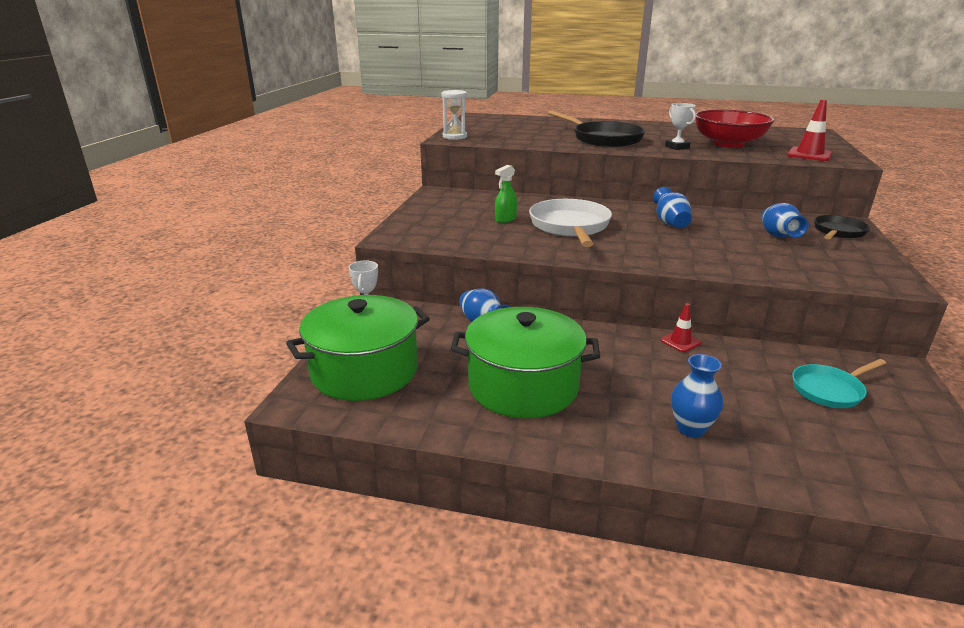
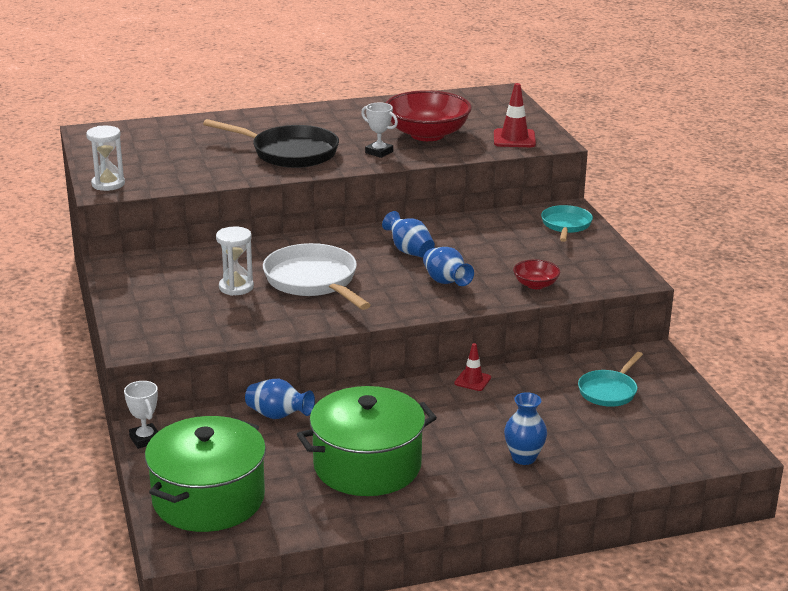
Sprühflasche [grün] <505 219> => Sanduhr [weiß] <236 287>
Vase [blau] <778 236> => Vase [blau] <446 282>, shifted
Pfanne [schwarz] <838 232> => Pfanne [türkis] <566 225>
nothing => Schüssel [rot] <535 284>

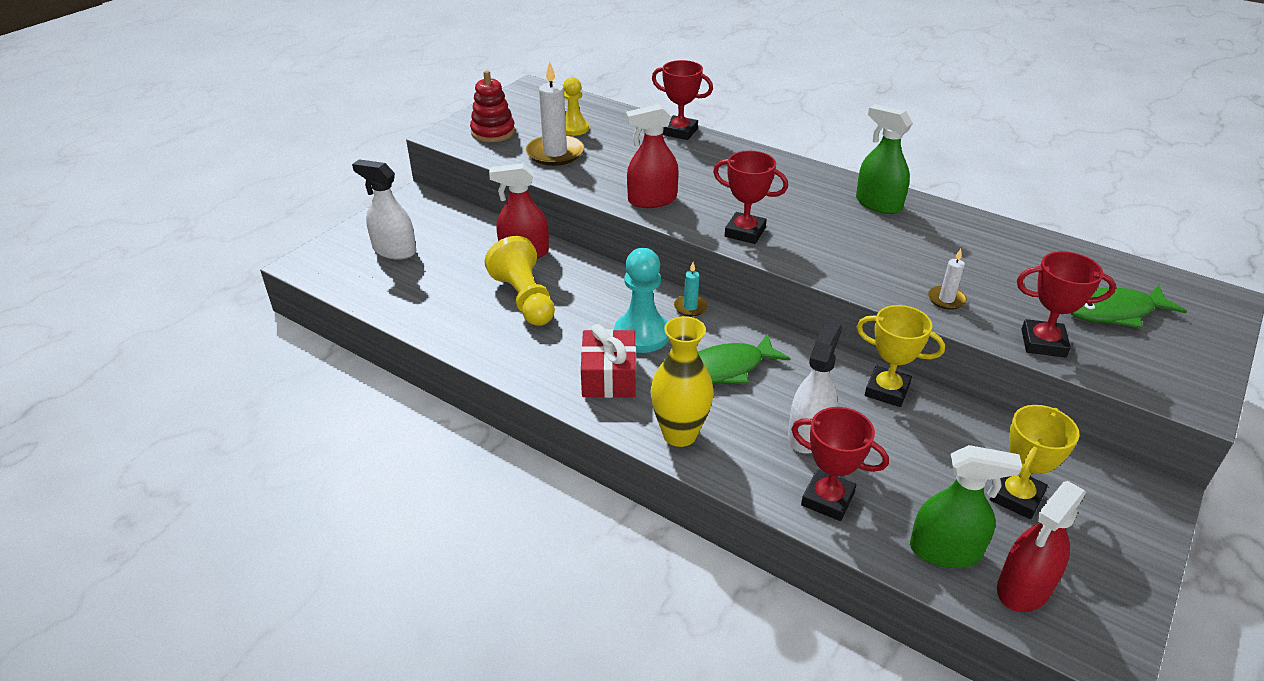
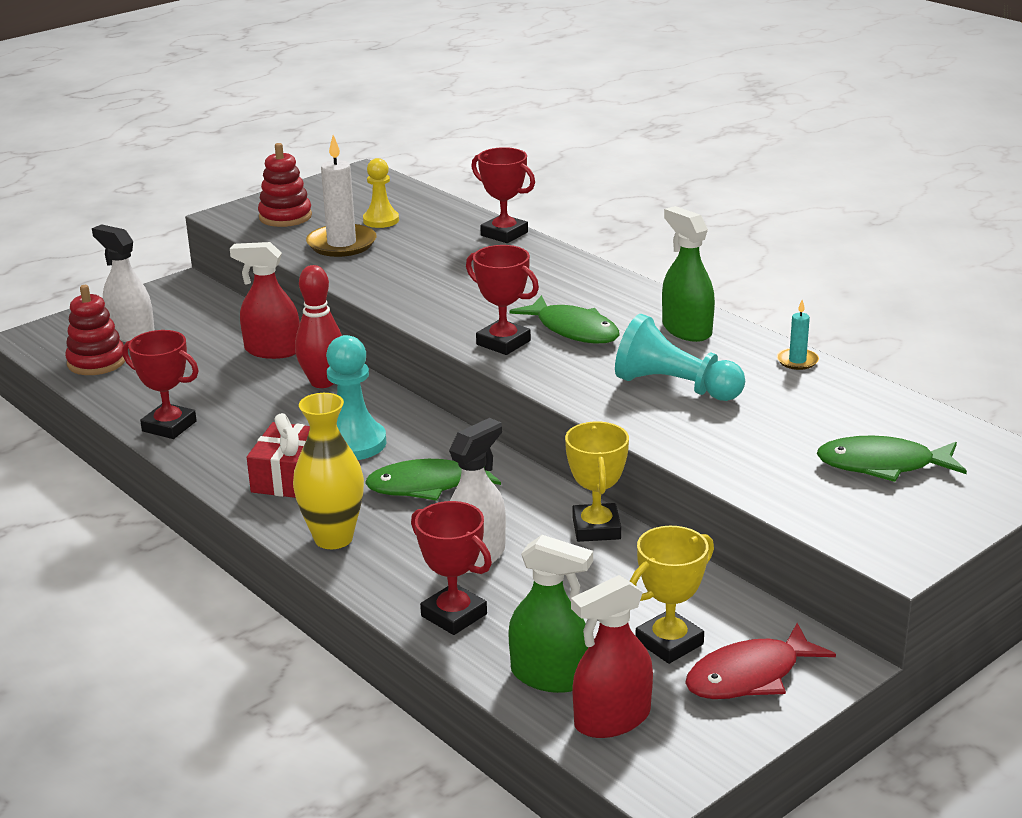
Sprühflasche [rot] <652 200> => nothing
Bauer [gelb] <524 299> => nothing
Kerze [weiß] <946 299> => nothing
Pokal [rot] <1043 343> => Pokal [rot] <169 426>, shifted
Kerze [türkis] <690 307> => Kerze [türkis] <797 361>, shifted
Pokal [gelb] <887 390> => Pokal [gelb] <596 528>, 45 degrees clockwise
nothing => Bowlingkegel [rot] <322 382>
nothing => Stapelspielzeug [rot] <96 362>
nothing => Fisch [grün] <573 330>
nothing => Bauer [türkis] <675 386>
nothing => Fisch [rot] <749 676>

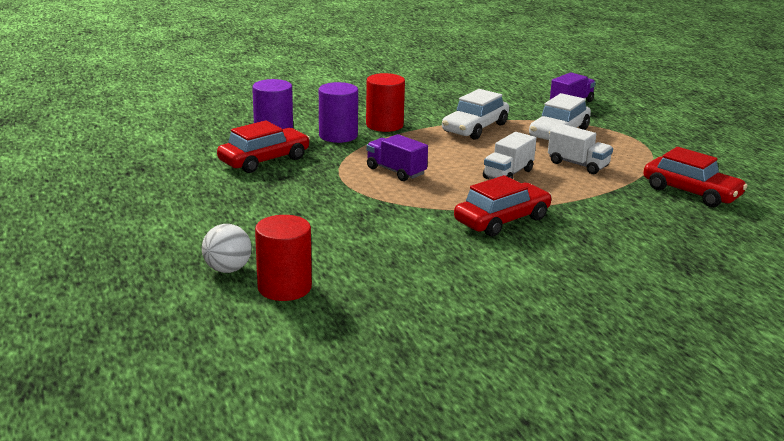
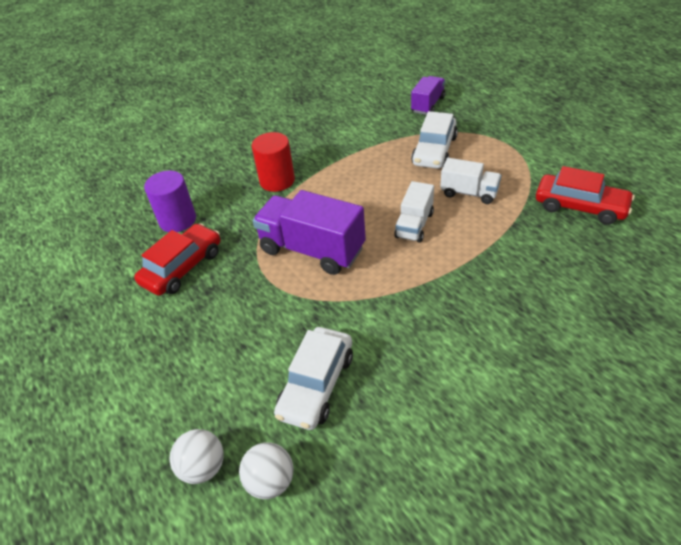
Vollzylinder [lila] <338 136> => nothing
Auto [weiß] <475 128> => Auto [weiß] <316 385>, shifted
Lastwagen [lila] <396 171> => Lastwagen [lila] <312 250>, x1.74
Auto [rot] <502 220> => nothing
Vollzylinder [rot] <284 287> => Ball [weiß] <270 481>

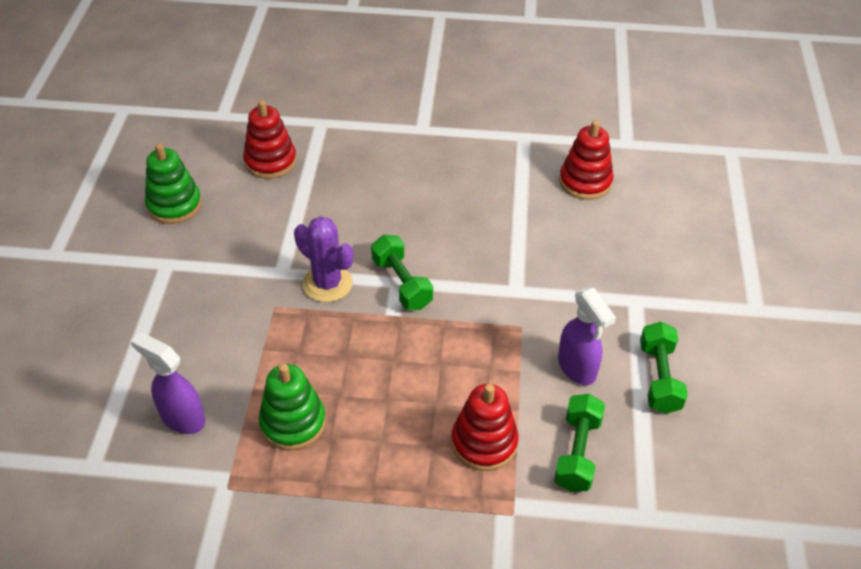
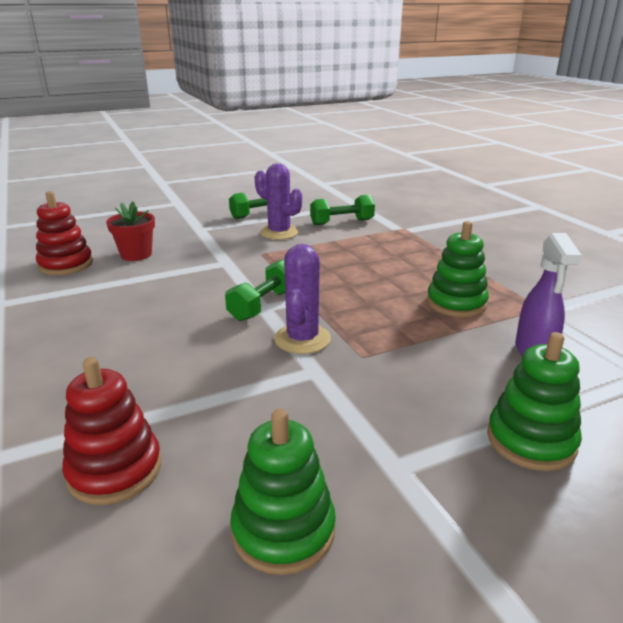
Sprühflasche [lila] <577 368> => Kaktus [lila] <279 233>
Stapelspielzeug [rot] <484 442> => nothing
nothing => Blumentopf [rot] <136 254>
nothing => Stapelspielzeug [grün] <531 440>

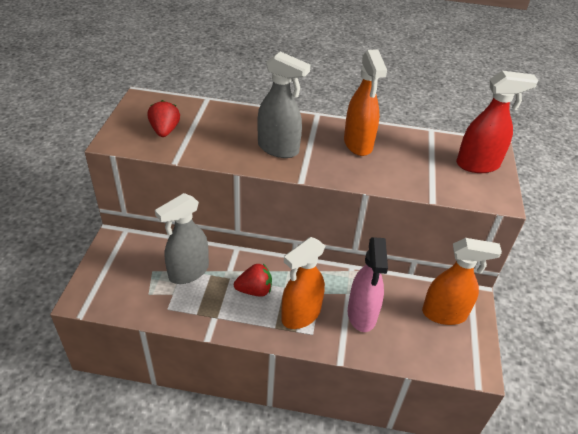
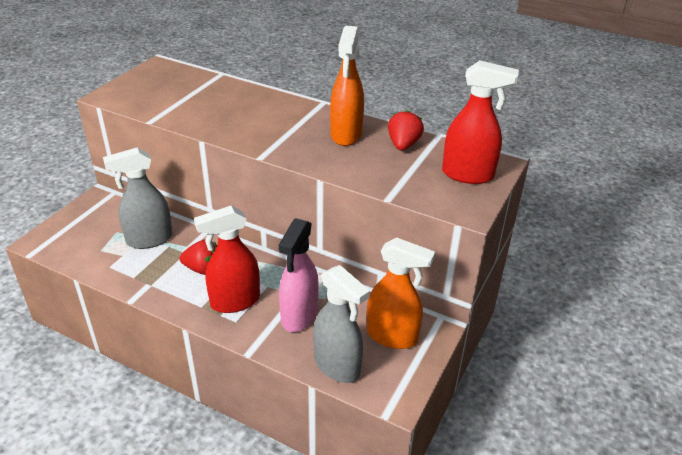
Sprühflasche [grau] <278 149> => Sprühflasche [grau] <337 366>, shifted
Erdbeere [rot] <165 131> => Erdbeere [rot] <403 145>, shifted
Sprühflasche [orange] <300 315> => Sprühflasche [rot] <234 301>

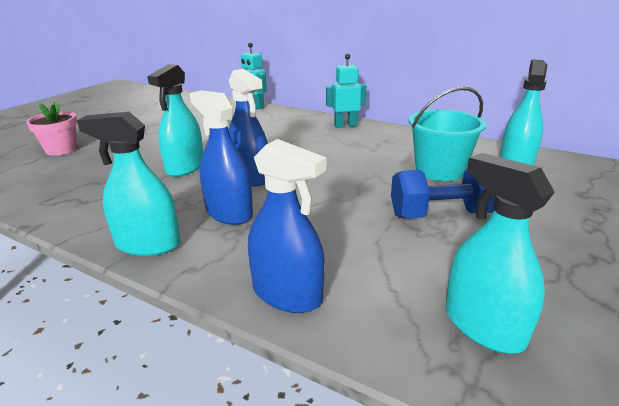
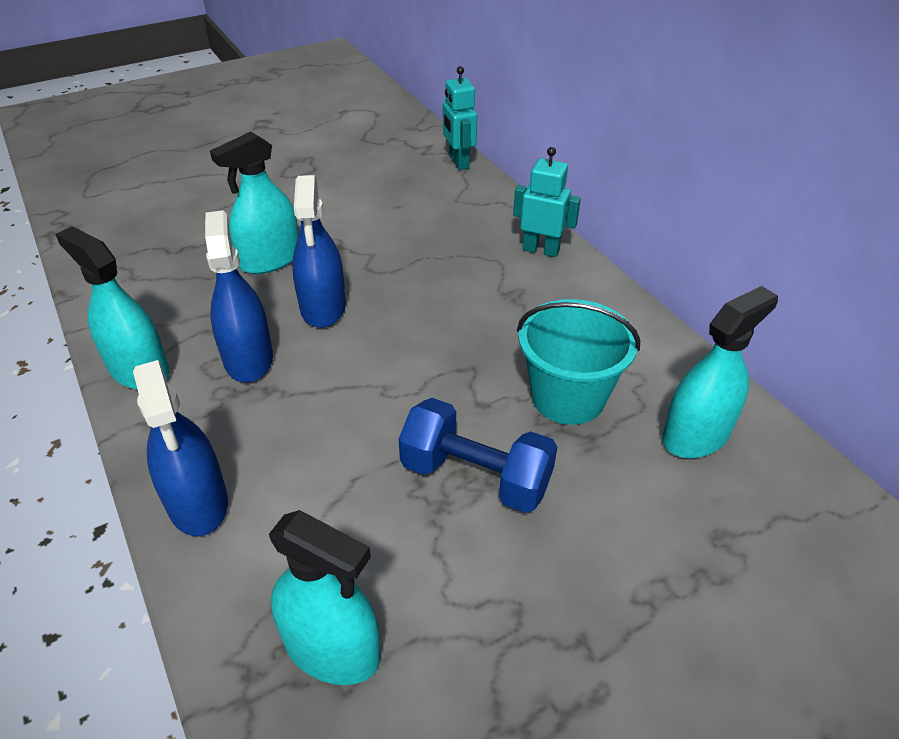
Blumentopf [rosa] <61 149> => nothing
Sprühflasche [türkis] <483 326> => Sprühflasche [türkis] <332 648>, 120 degrees clockwise

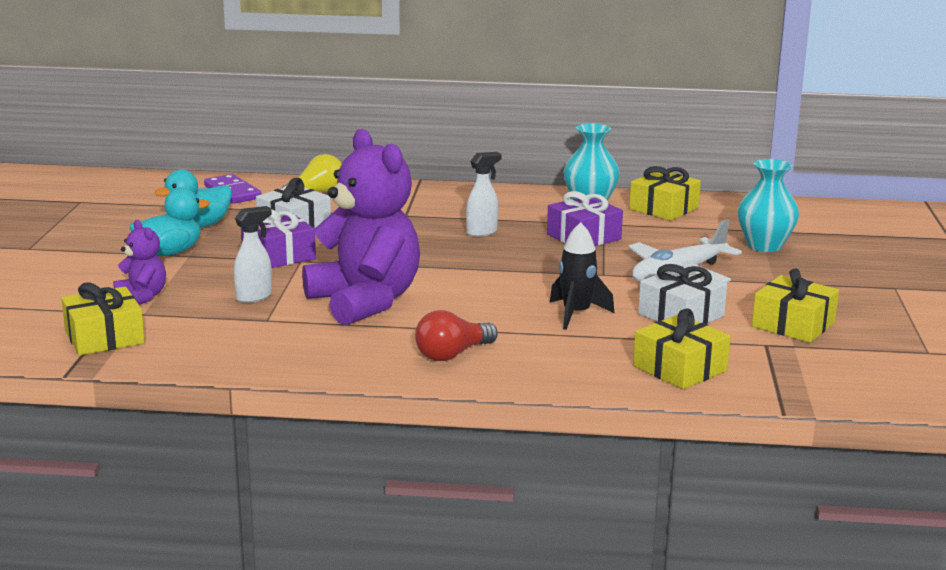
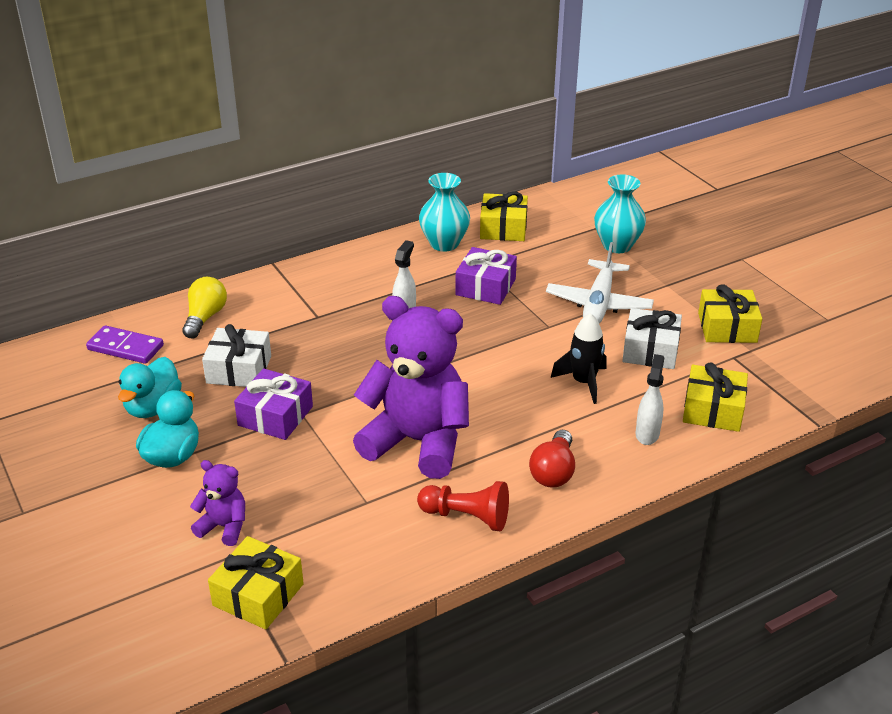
Sprühflasche [weiß] <254 297> => Sprühflasche [weiß] <647 434>, shifted
nothing => Bauer [rot] <467 517>

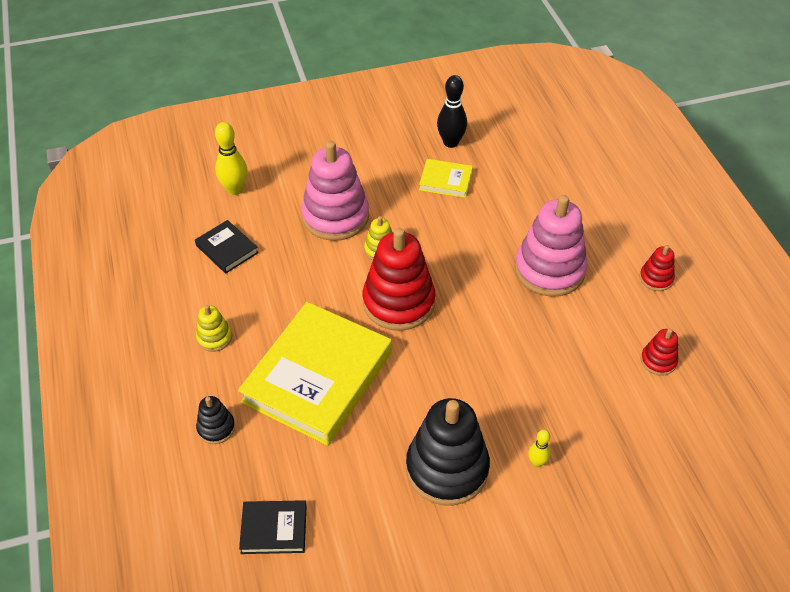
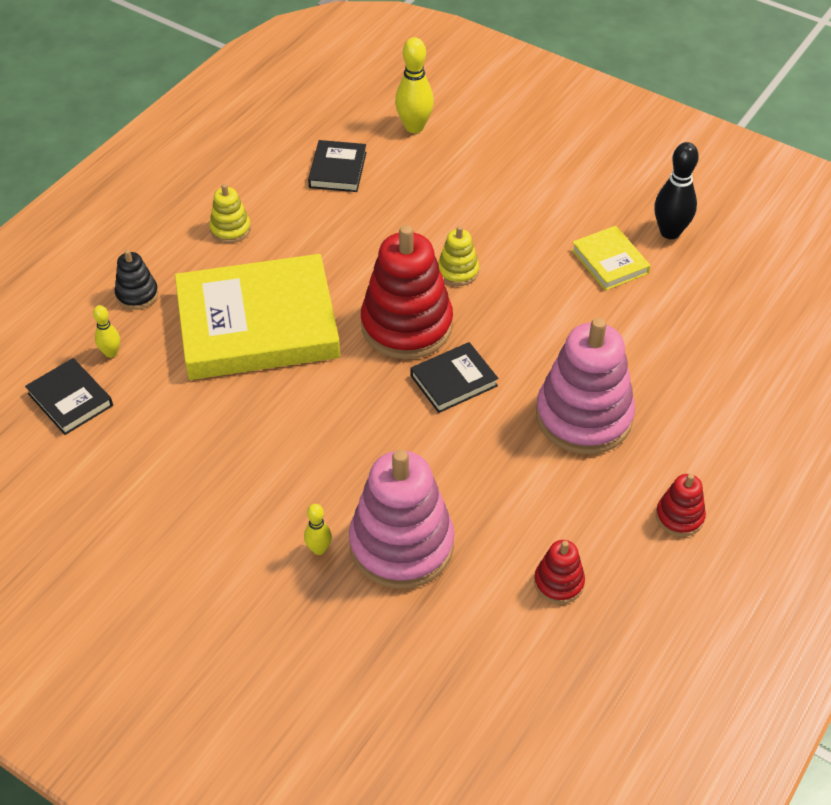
Stapelspielzeug [rosa] <335 216> => Stapelspielzeug [rosa] <401 545>, shifted
Stapelspielzeug [schwarz] <447 468> => nothing
nothing => Bowlingkegel [gelb] <111 353>
nothing => Buch [schwarz] <453 381>

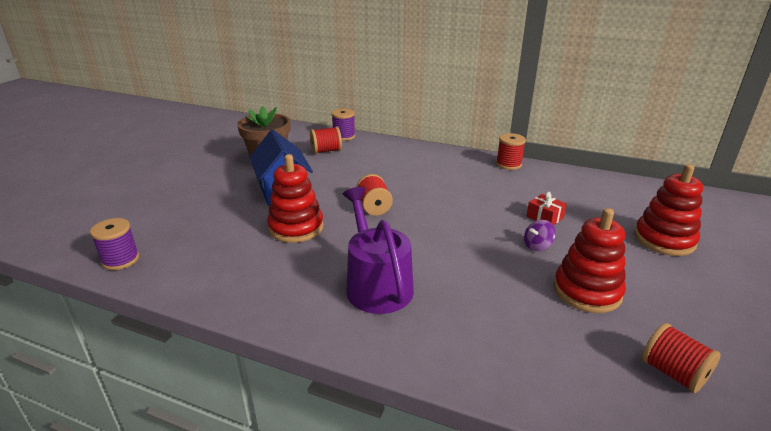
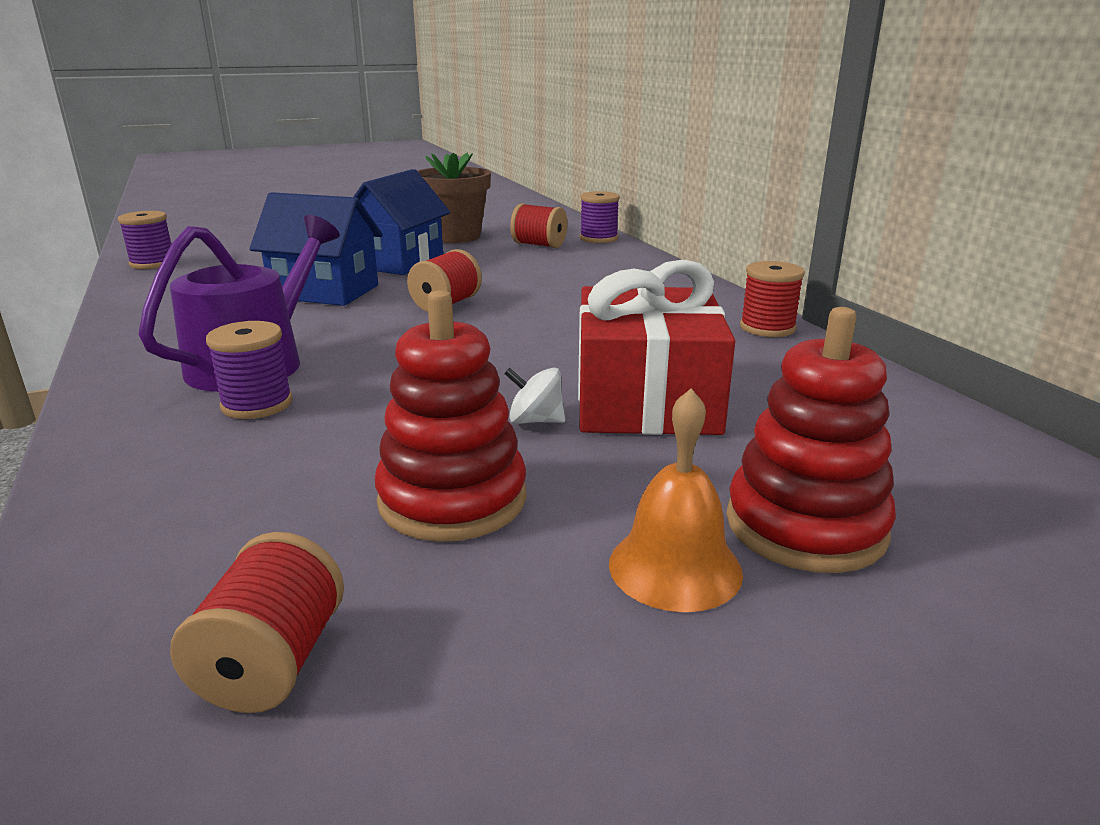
Stapelspielzeug [rot] <296 228> => Haus [blau] <325 292>
Geschenk [rot] <544 217> => Geschenk [rot] <645 399>, x2.45
Kreisel [lila] <537 246> => Kreisel [weiß] <535 421>
nothing => Garnrolle [lila] <257 404>
nothing => Glocke [orange] <675 567>

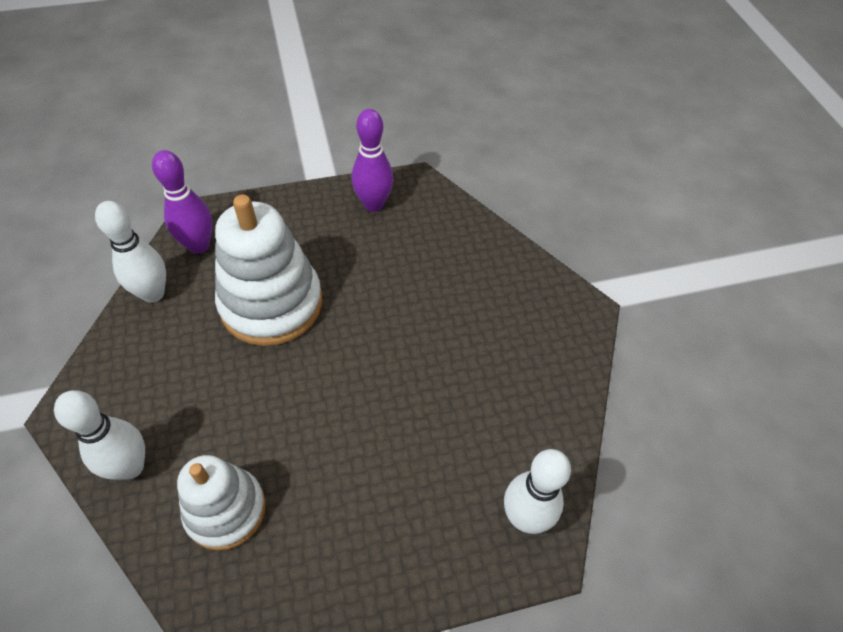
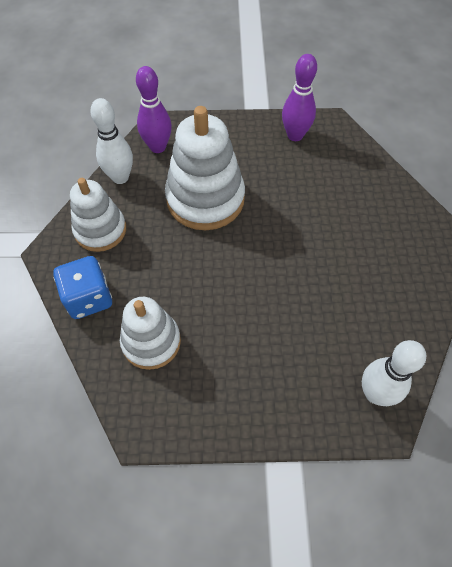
Bowlingkegel [weiß] <130 467> => Spielwürfel [blau] <89 298>
nothing => Stapelspielzeug [weiß] <100 230>

